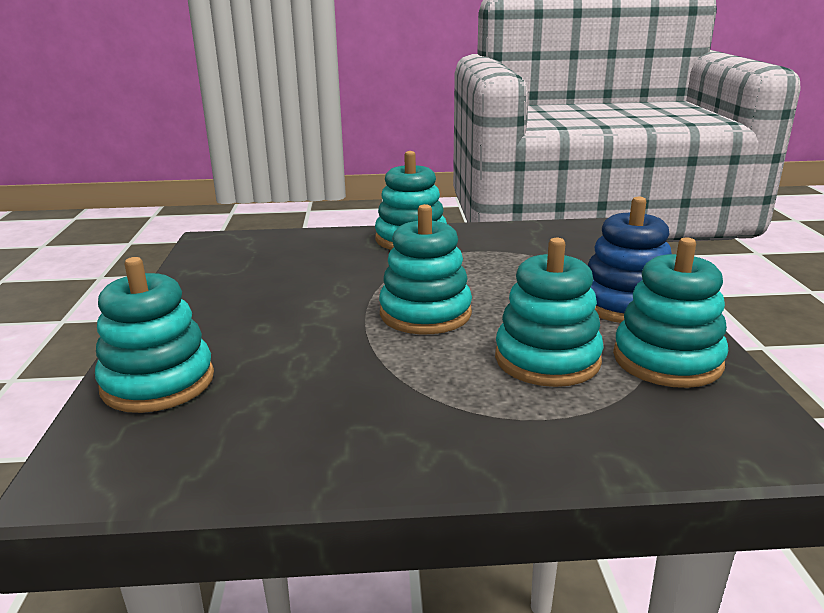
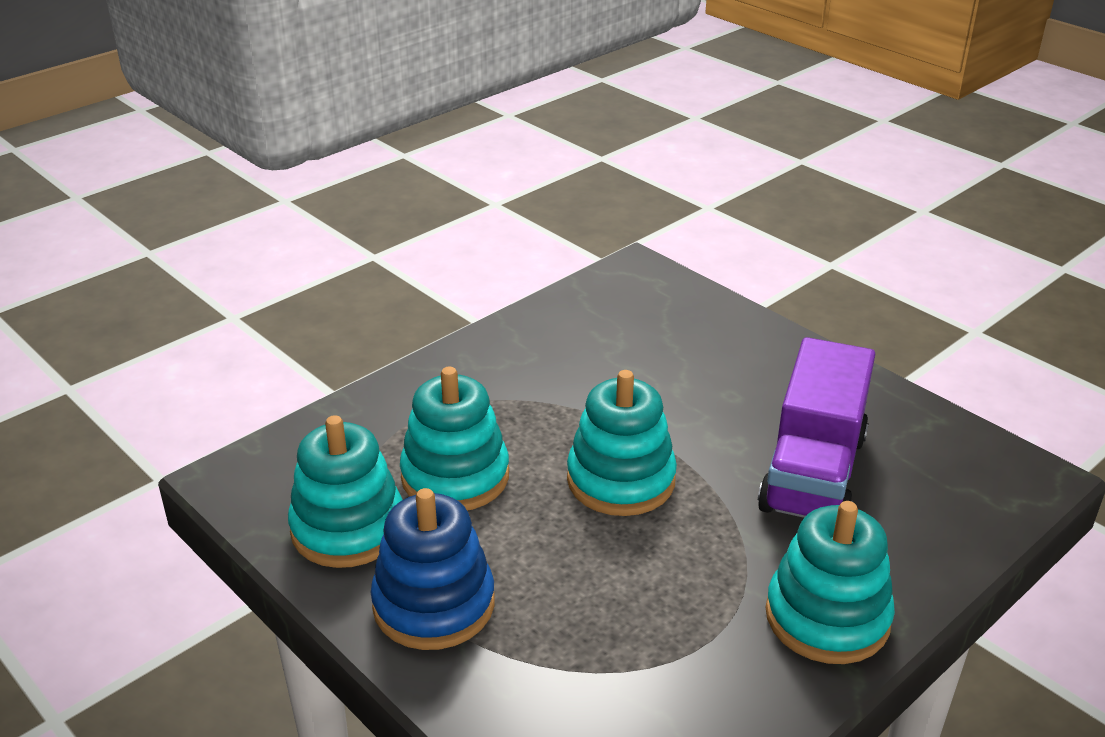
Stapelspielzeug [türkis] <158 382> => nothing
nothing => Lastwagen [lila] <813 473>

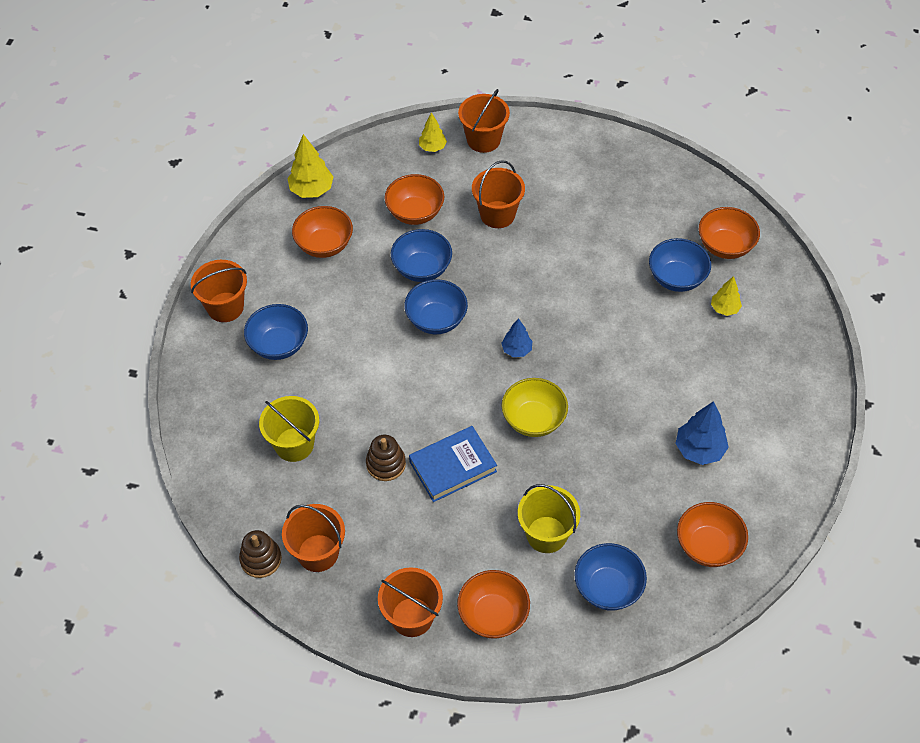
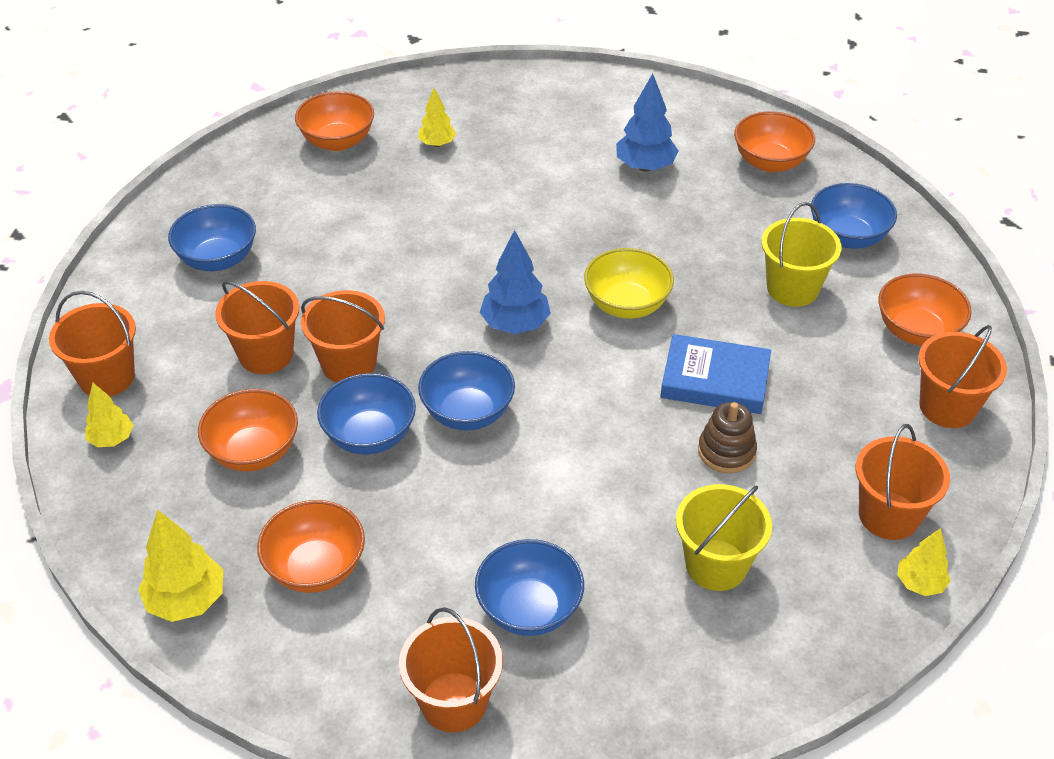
Schüssel [blau] <676 278> => Schüssel [blau] <218 259>, shifted
Baum [blau] <516 350> => Baum [blau] <515 325>, x1.60
Buch [blau] <453 466> => Buch [blau] <715 380>, 45 degrees counterclockwise
Stapelspielzeug [braun] <261 559> => Baum [gelb] <920 583>
nothing => Eimer [orange] <349 364>

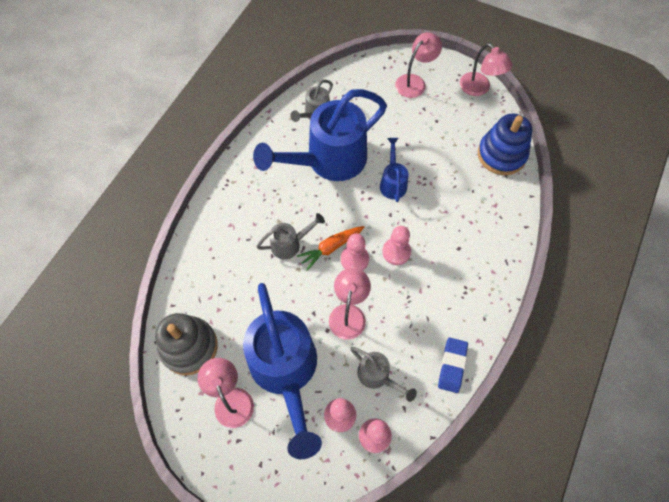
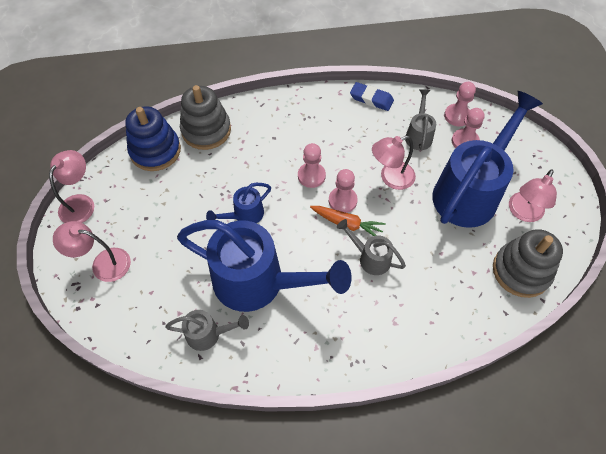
Radiergummi [blau] <452 365> => Radiergummi [blau] <371 99>, 45 degrees clockwise
nothing => Stapelspielzeug [grau] <206 130>

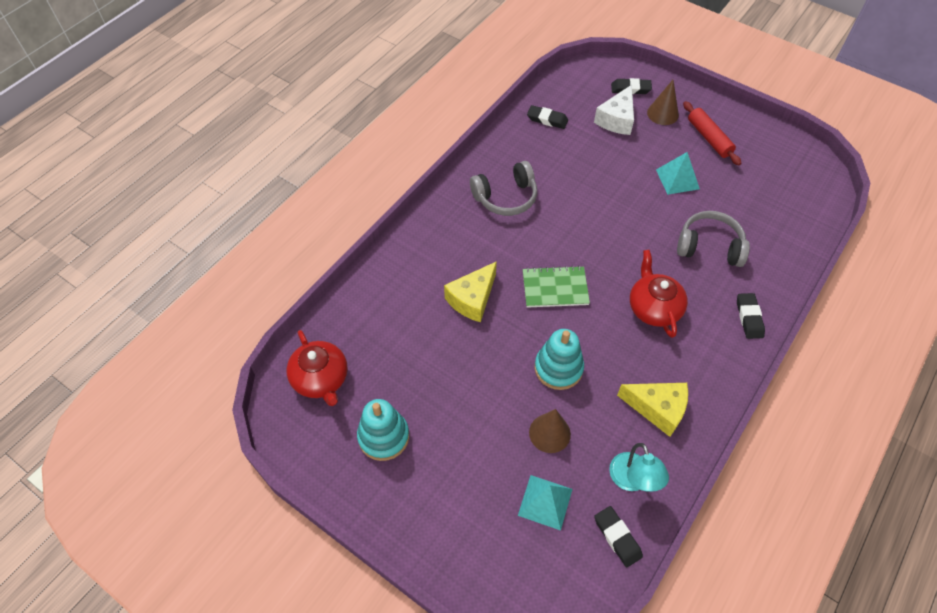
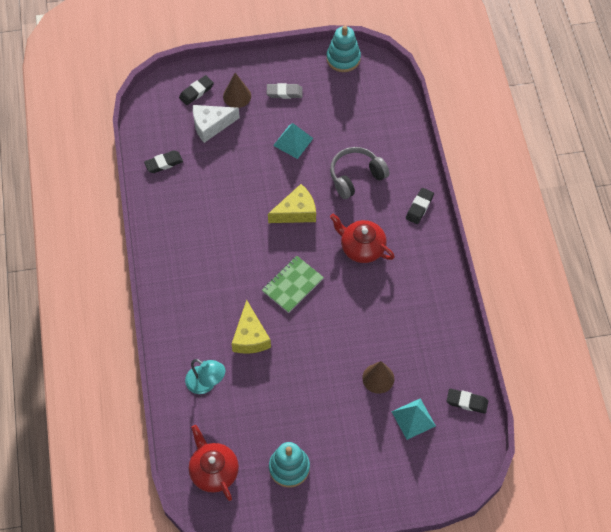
Käse [weiß] <616 119> => Käse [weiß] <211 125>, 90 degrees clockwise
Nudelholz [rot] <709 138> => Radiergummi [grau] <284 93>
Kopfhörer [grau] <506 197> => nothing
Radiergummi [schwarz] <749 318> => Radiergummi [schwarz] <419 207>, 75 degrees clockwise
Stapelspielzeug [türkis] <558 368> => Stapelspielzeug [türkis] <343 58>, shifted
Teekanne [rot] <321 379> => Teekanne [rot] <213 470>, 135 degrees counterclockwise
Käse [gelb] <657 409> => Käse [gelb] <296 212>, shifted
Lampe [türkis] <632 480> => Lampe [türkis] <206 383>, shifted

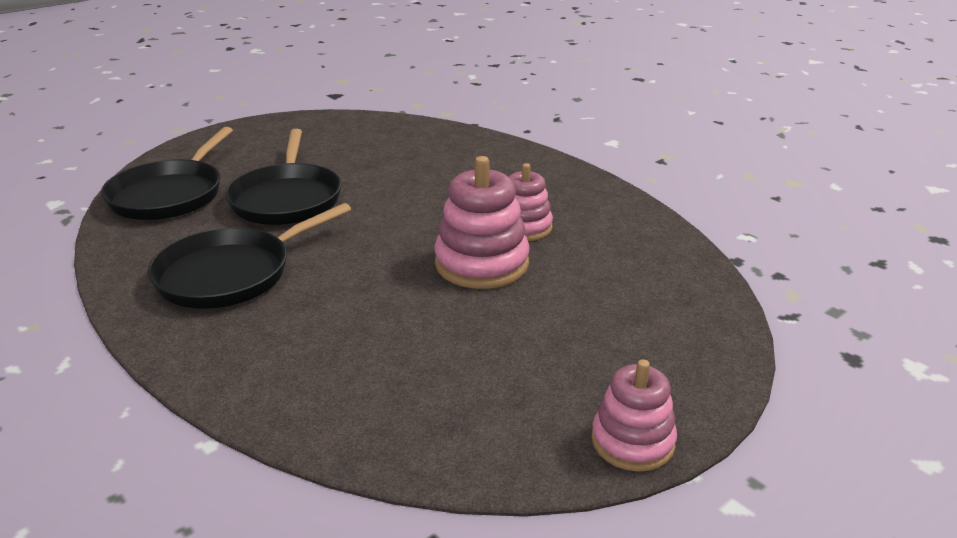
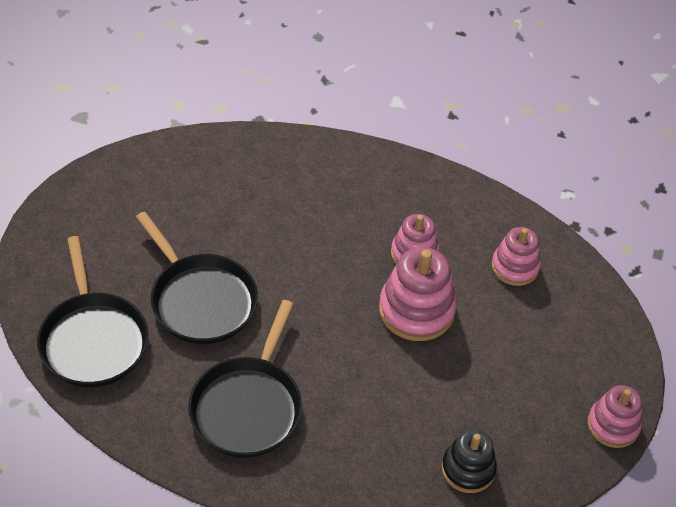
nothing => Stapelspielzeug [rosa] <515 267>
nothing => Stapelspielzeug [schwarz] <468 469>

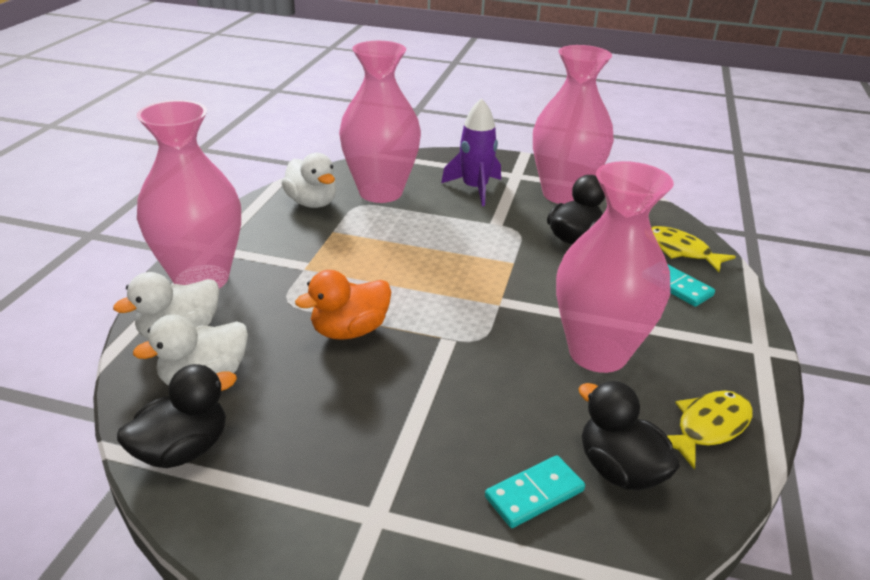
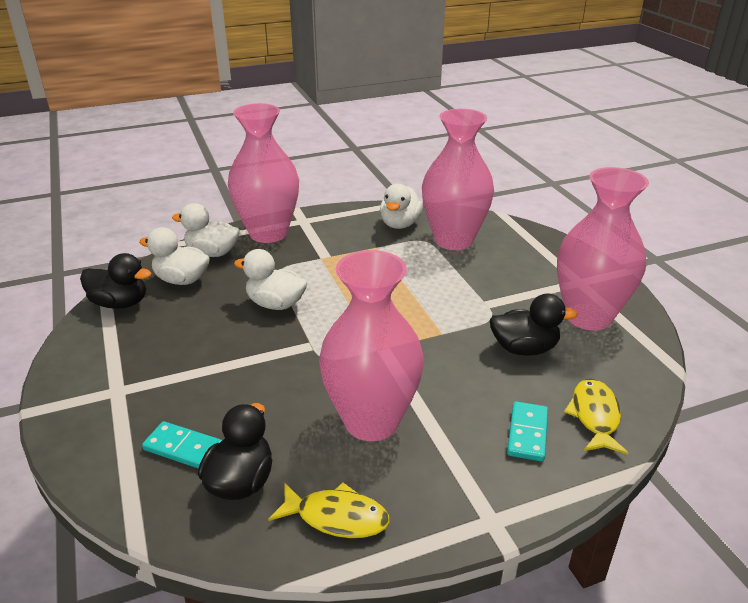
Rakete [lila] <475 189> => nothing
Ente [orange] <349 331> => Ente [weiß] <275 304>

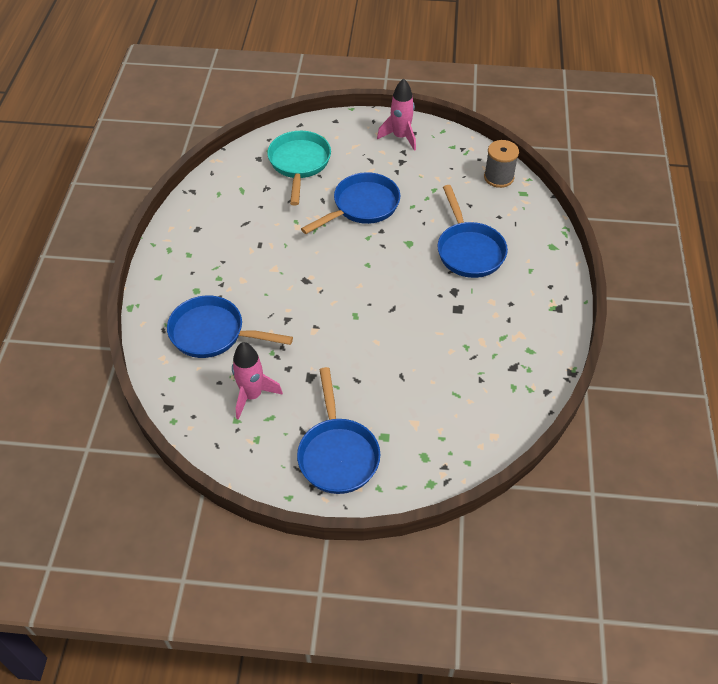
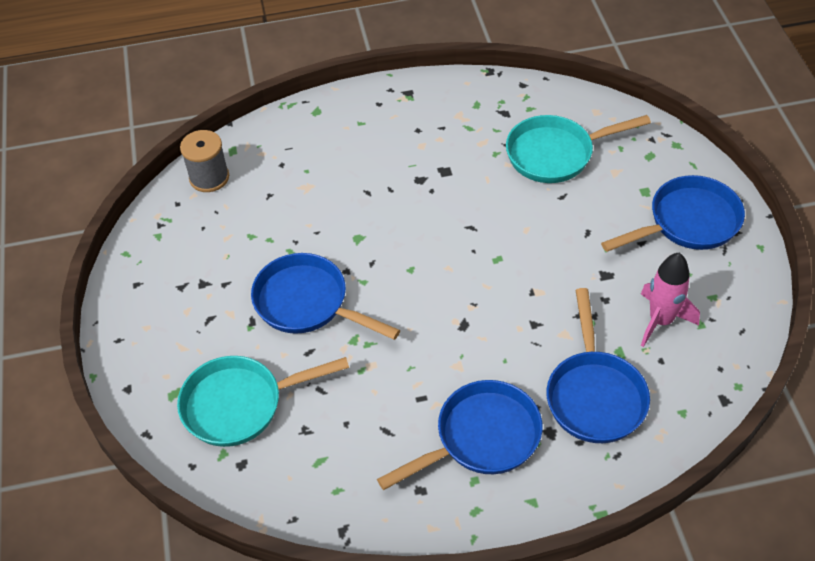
Rakete [rosa] <400 137> => nothing
Pfanne [blau] <469 250> => Pfanne [blau] <481 438>, shifted
nothing => Pfanne [türkis] <556 154>

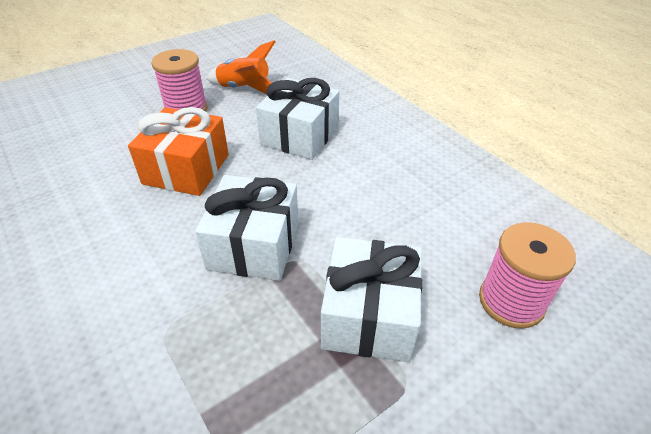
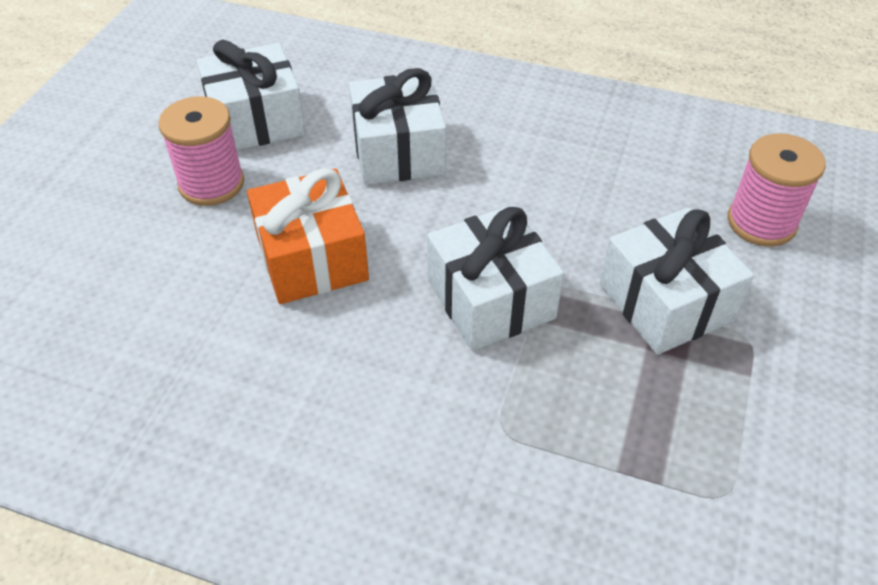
Rakete [orange] <244 89> => Geschenk [weiß] <256 120>

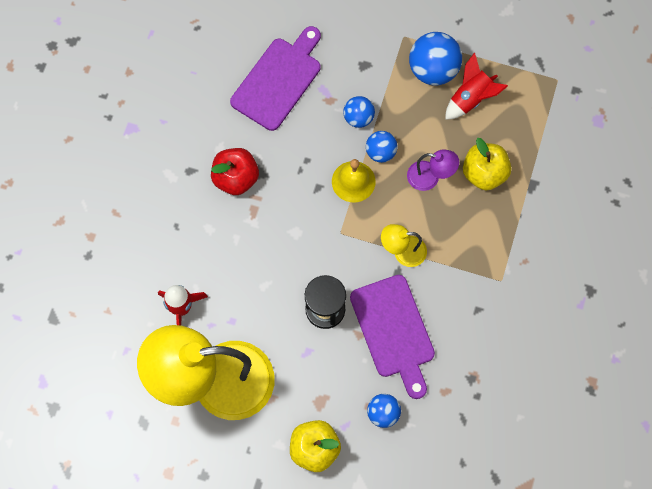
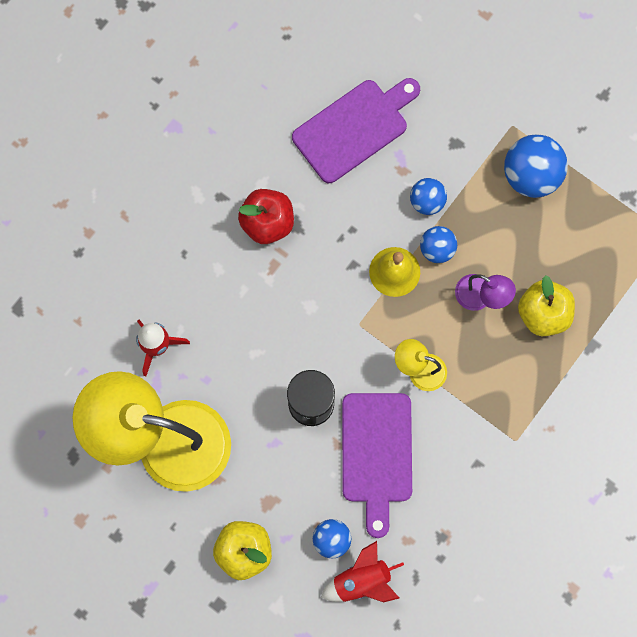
Rakete [rot] <471 98> => Rakete [rot] <362 580>, shifted

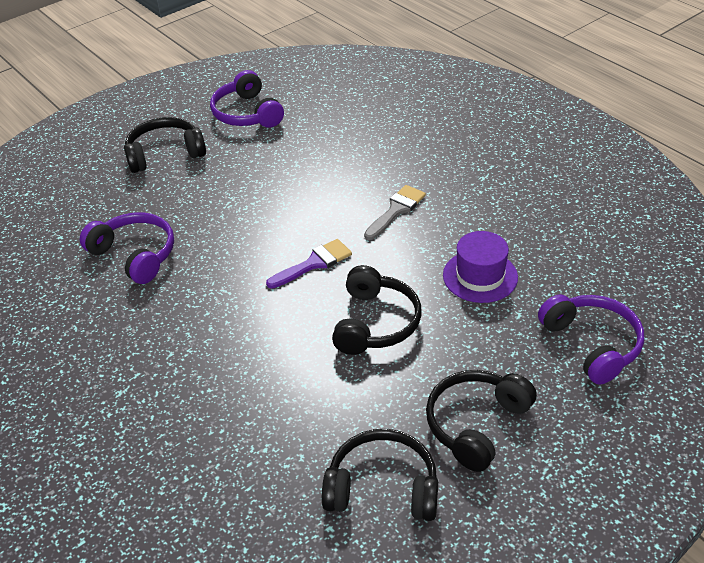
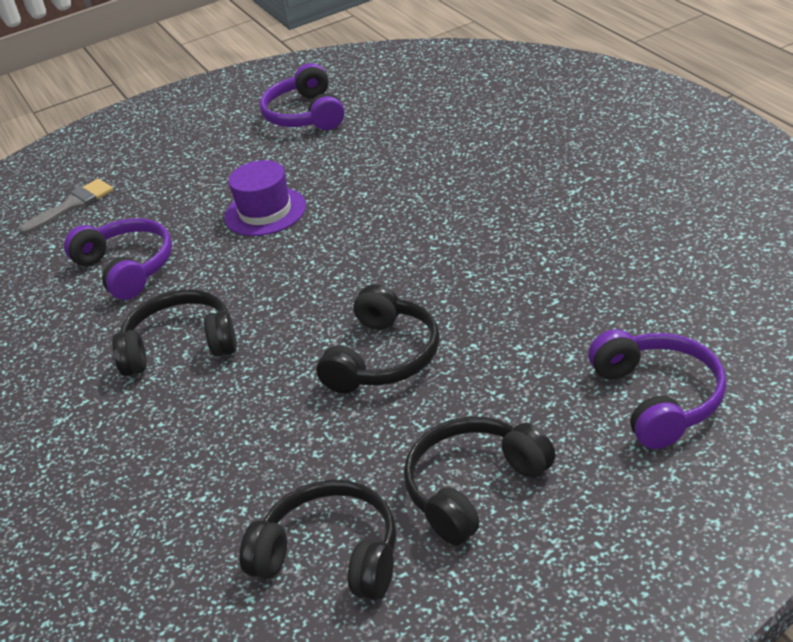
Kopfhörer [schwarz] <165 154> => Kopfhörer [schwarz] <180 346>, shifted
Pinsel [grau] <396 210> => Pinsel [grau] <73 205>, shifted
Hut [lila] <480 276> => Hut [lila] <265 212>, shifted
Pinsel [lila] <314 263> => nothing

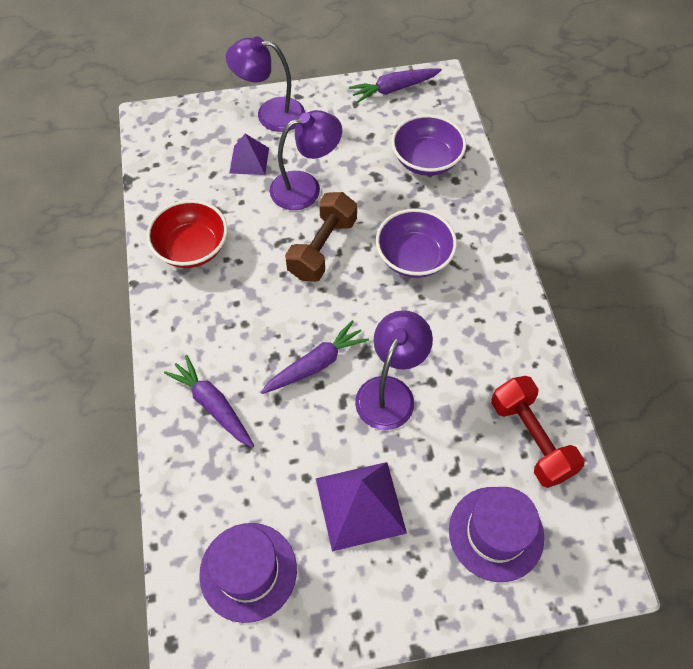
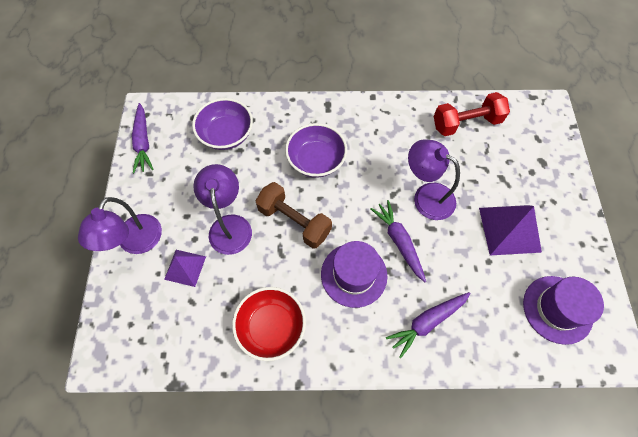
Hut [lila] <496 533> => Hut [lila] <354 274>, shifted

